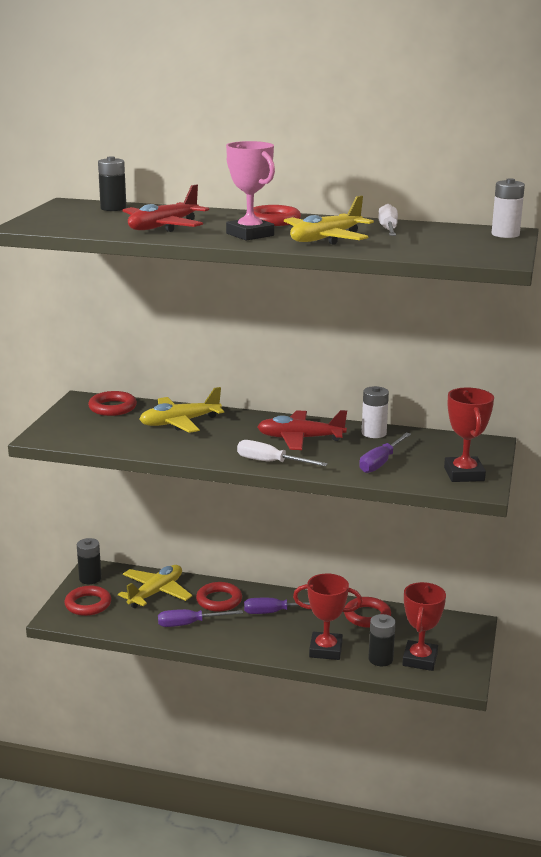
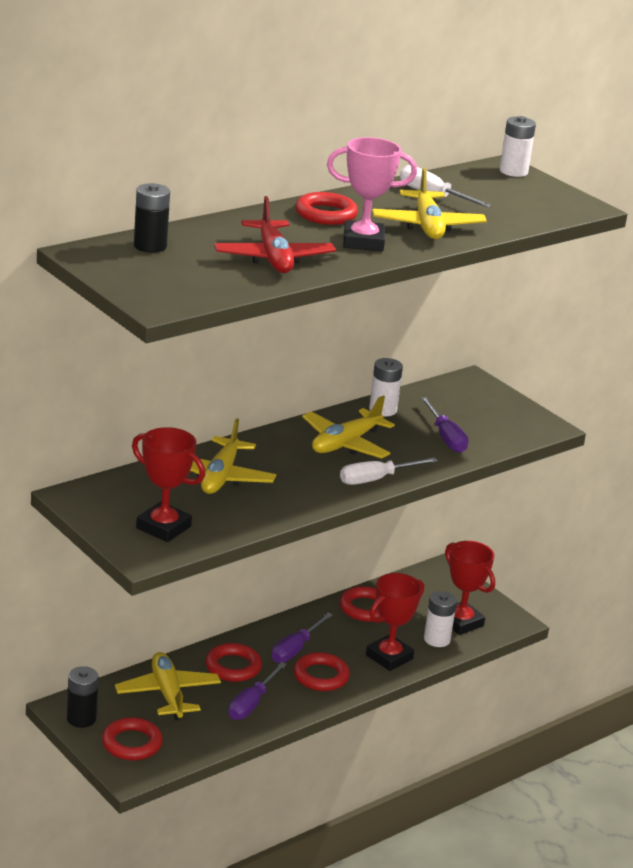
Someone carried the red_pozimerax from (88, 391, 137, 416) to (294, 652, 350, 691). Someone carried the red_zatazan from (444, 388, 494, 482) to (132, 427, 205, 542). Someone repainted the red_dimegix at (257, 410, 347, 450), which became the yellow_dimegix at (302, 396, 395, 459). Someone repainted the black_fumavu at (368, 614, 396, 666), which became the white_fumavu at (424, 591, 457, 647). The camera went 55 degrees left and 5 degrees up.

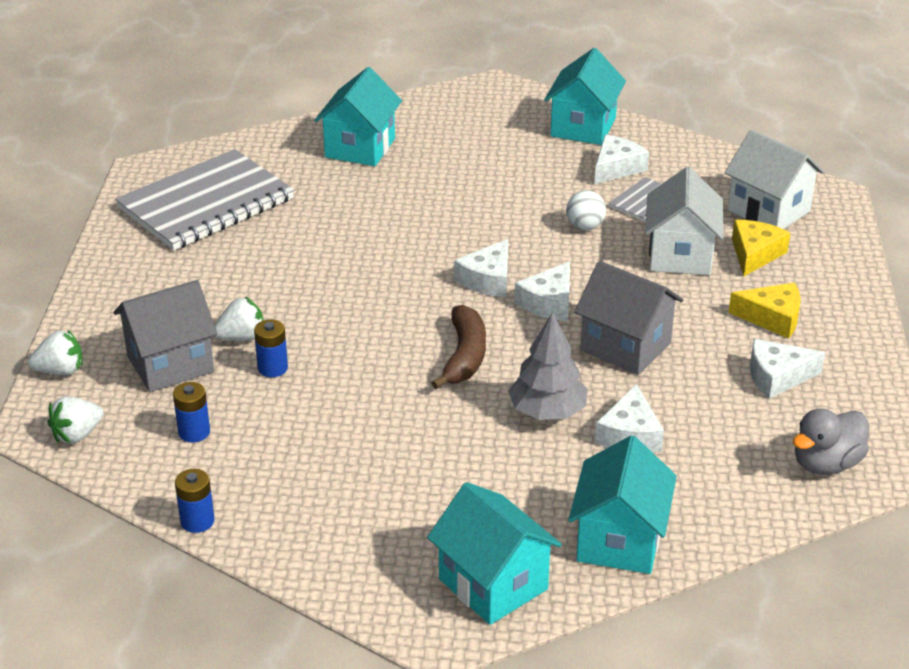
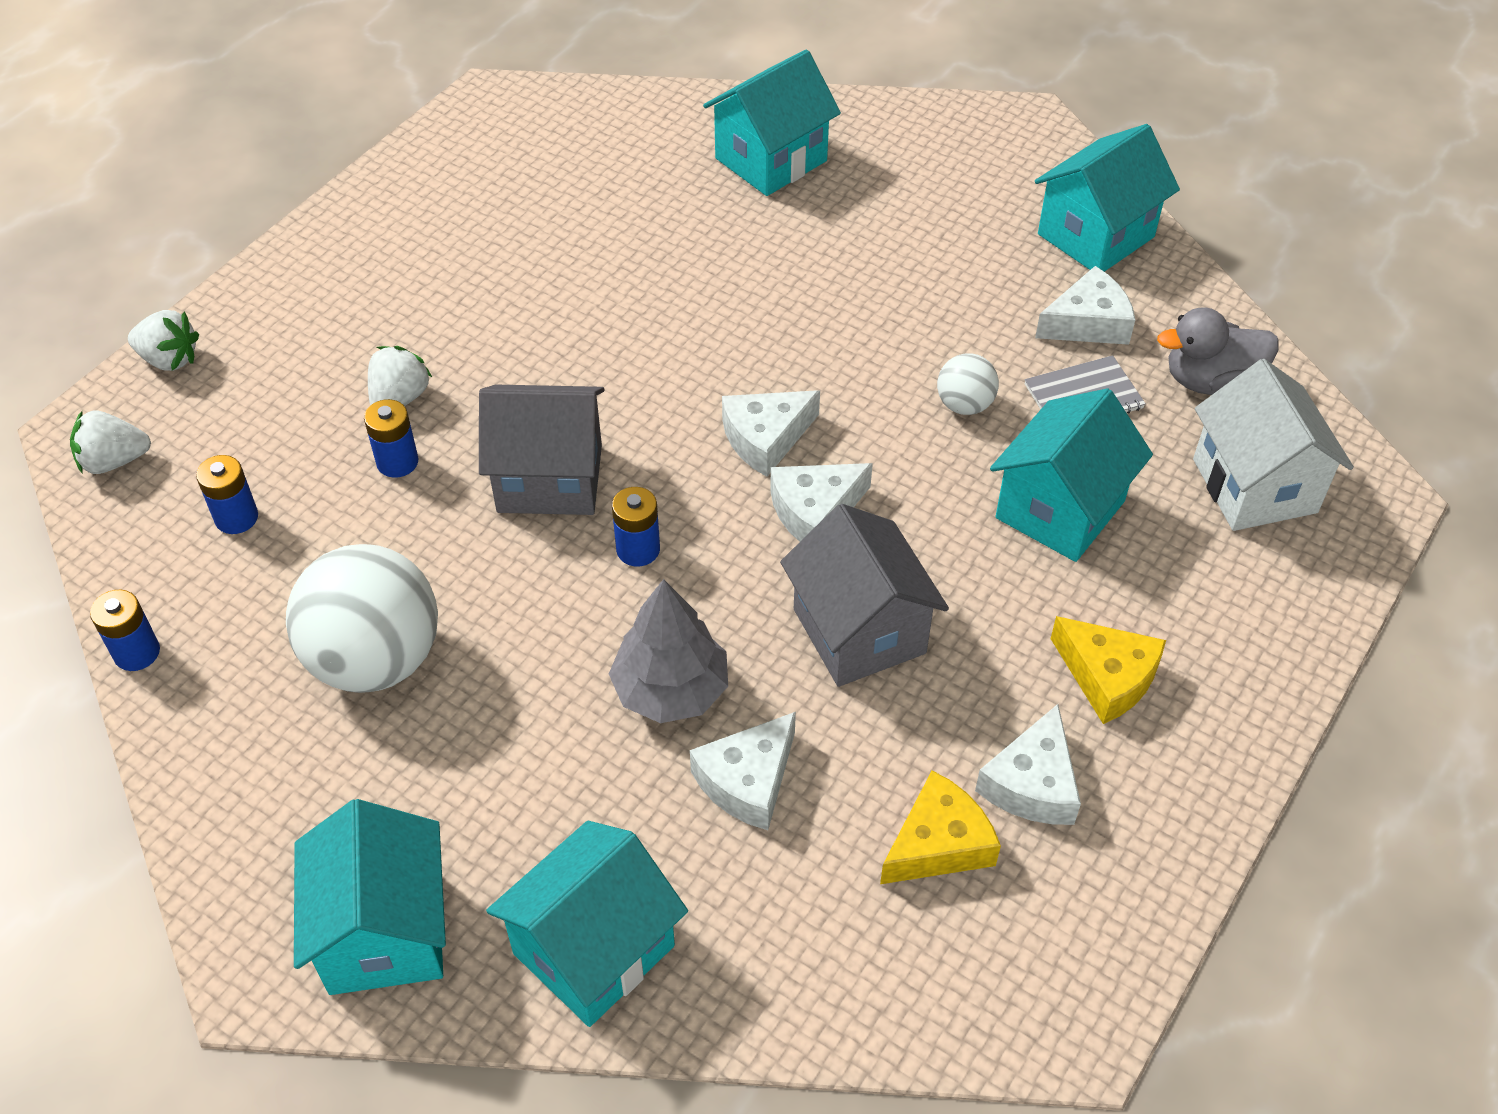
Someone took away the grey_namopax at (115, 149, 294, 250). Someone put down the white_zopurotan at (286, 544, 438, 693). Someone carried the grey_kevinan from (114, 280, 217, 392) to (479, 385, 604, 515). Someone carried the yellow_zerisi from (732, 220, 790, 276) to (880, 771, 1001, 884). Someone carried the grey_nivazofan from (793, 408, 869, 475) to (1157, 308, 1279, 395). Someone swapped the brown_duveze at (431, 305, 486, 389) for the blue_fumavu at (612, 487, 660, 566). Someone repainted the white_kevinan at (645, 167, 724, 275), which became the turquoise_kevinan at (990, 388, 1153, 562). Someone rotated the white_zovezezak at (215, 297, 264, 341) by 75 degrees counterclockwise. Someone rotated the white_zerisi at (750, 339, 825, 399) by 90 degrees counterclockwise. The camera went 30 degrees right and 15 degrees up.

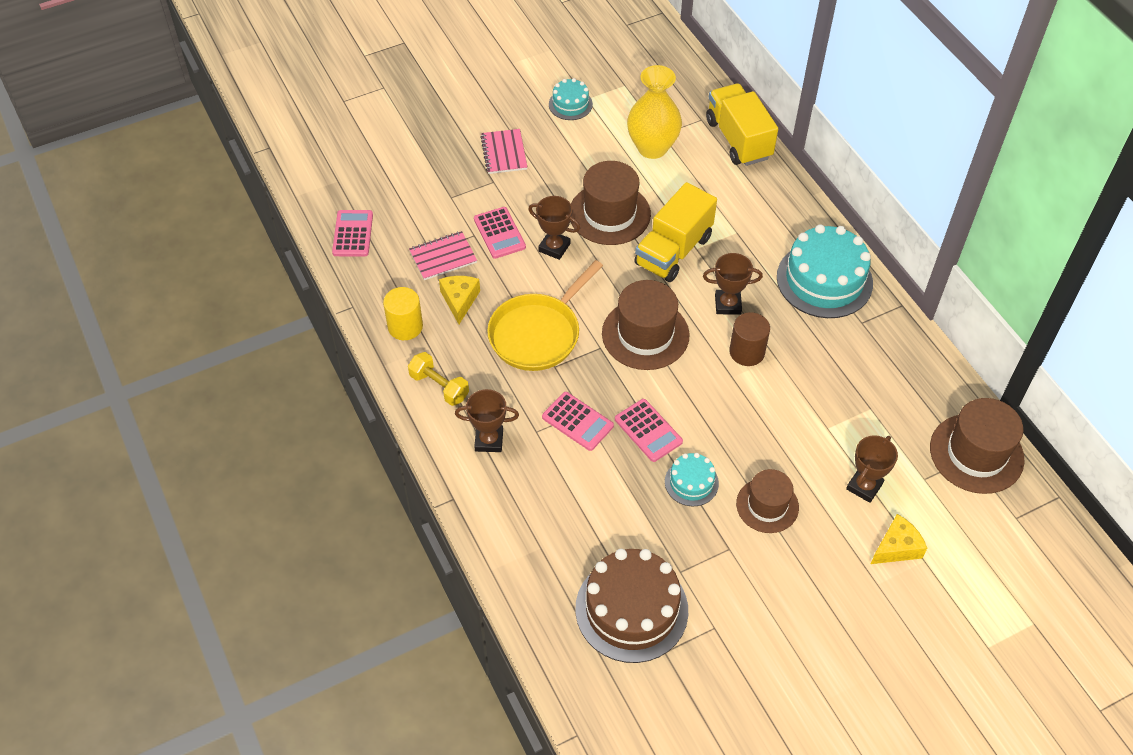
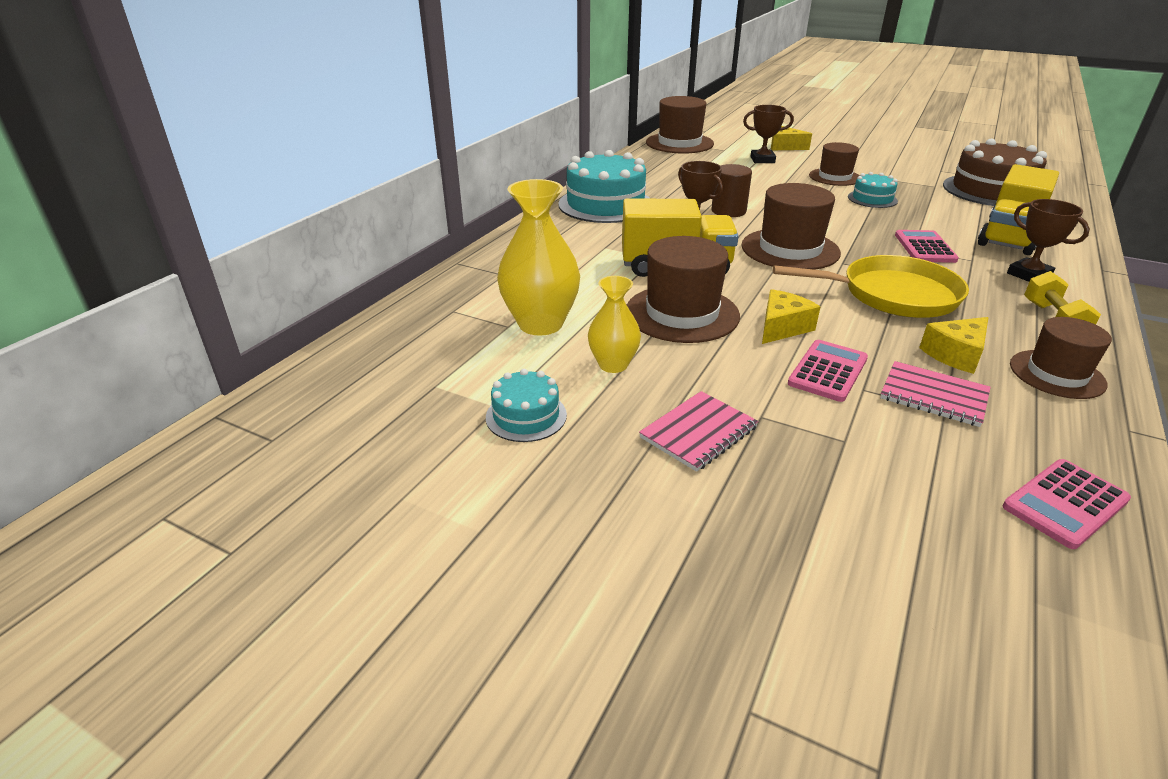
Someone took away the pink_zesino at (615, 399, 683, 462). Someone put down the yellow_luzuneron at (588, 276, 641, 373). Someone carried the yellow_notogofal from (706, 83, 778, 166) to (978, 164, 1059, 255). Someone swapped the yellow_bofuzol at (383, 287, 423, 340) for the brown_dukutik at (1010, 317, 1112, 399). Someone swapped the brown_zatazan at (528, 196, 580, 260) for the yellow_zerisi at (762, 289, 820, 344). The camera went 125 degrees left and 20 degrees down.

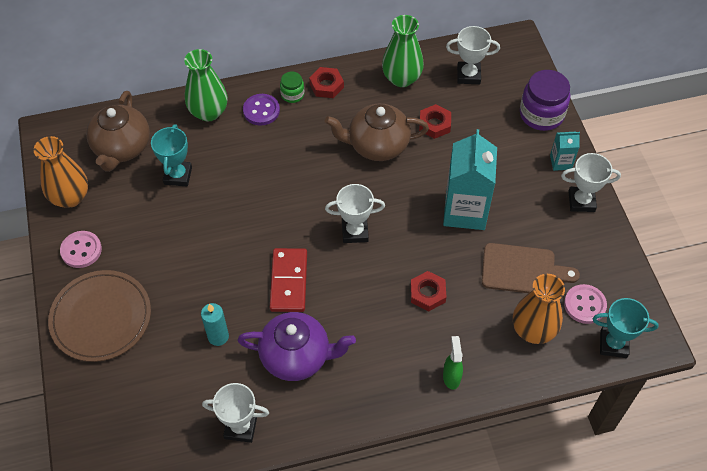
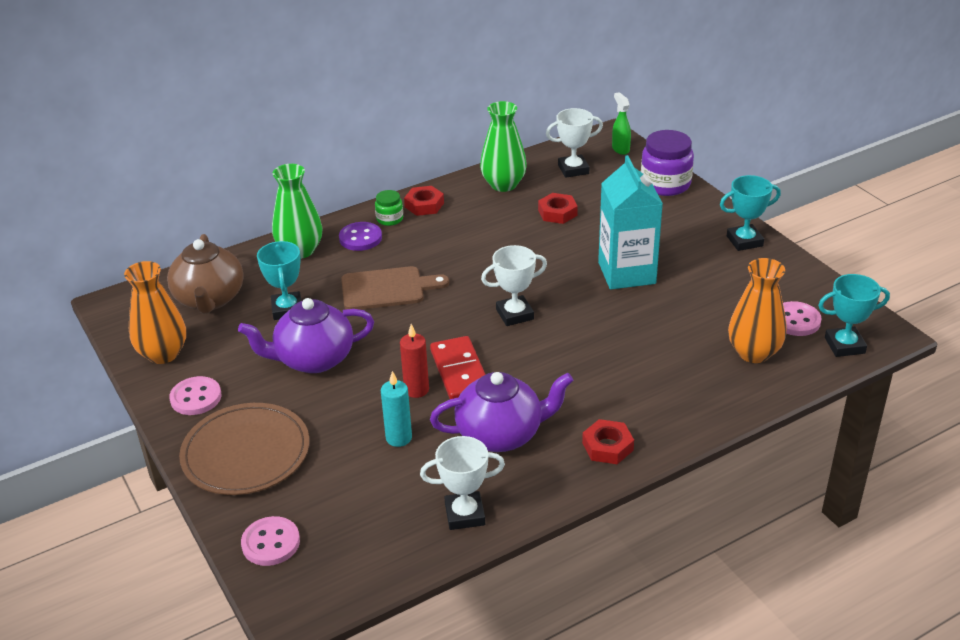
Someone took away the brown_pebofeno at (325, 104, 429, 161). Someone took away the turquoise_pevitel at (550, 132, 580, 171). Someone put down the purple_pebofeno at (238, 298, 374, 373). Someone put down the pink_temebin at (241, 516, 300, 566). Someone put down the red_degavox at (400, 324, 429, 398). Someone carried the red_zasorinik from (410, 271, 446, 311) to (582, 419, 634, 464). Someone carried the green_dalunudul from (443, 336, 463, 390) to (612, 92, 631, 155). Someone carried the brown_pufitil from (482, 243, 580, 293) to (341, 266, 449, 310). Someone repainted the white_zatazan at (561, 153, 621, 212), which became the turquoise_zatazan at (720, 175, 781, 251). The camera went 15 degrees left and 20 degrees down.

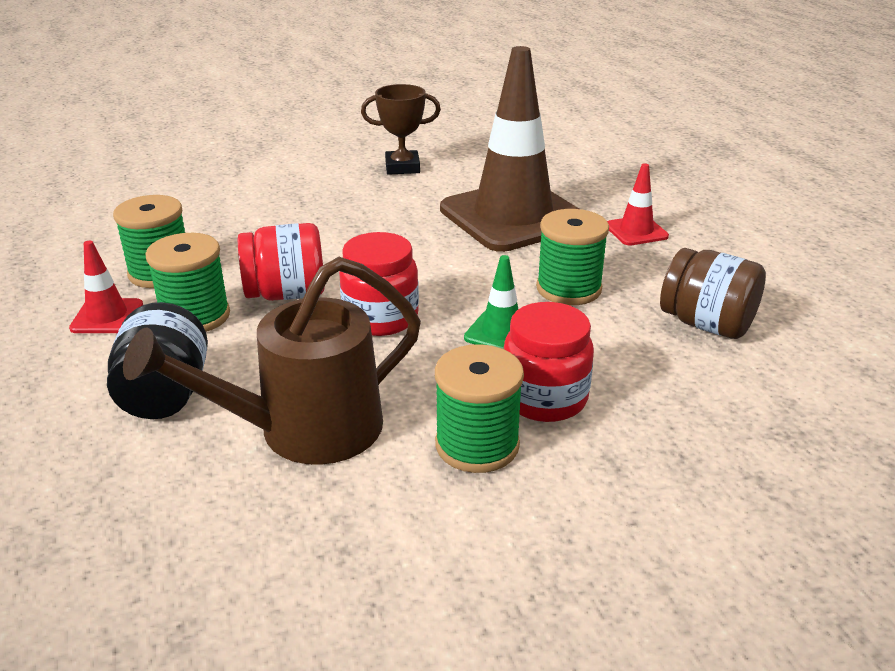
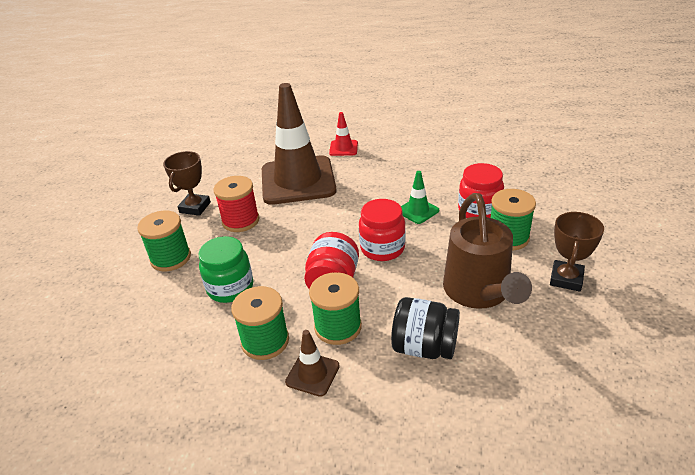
Someone took away the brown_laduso at (660, 248, 766, 339). Someone put down the green_laduso at (198, 236, 253, 303). Someone put down the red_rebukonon at (214, 176, 259, 232). Someone put down the brown_zatazan at (550, 212, 604, 292). Someone carried the green_rebukonon from (536, 209, 609, 305) to (137, 211, 191, 271). Someone repainted the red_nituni at (69, 241, 143, 333), which became the brown_nituni at (285, 330, 340, 397). The camera went 65 degrees left and 5 degrees up.

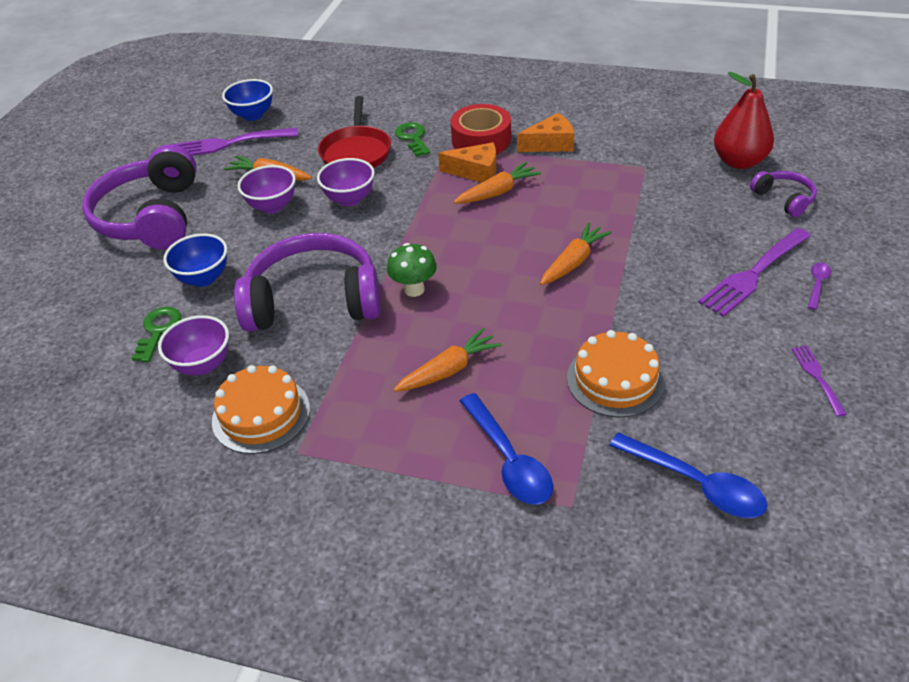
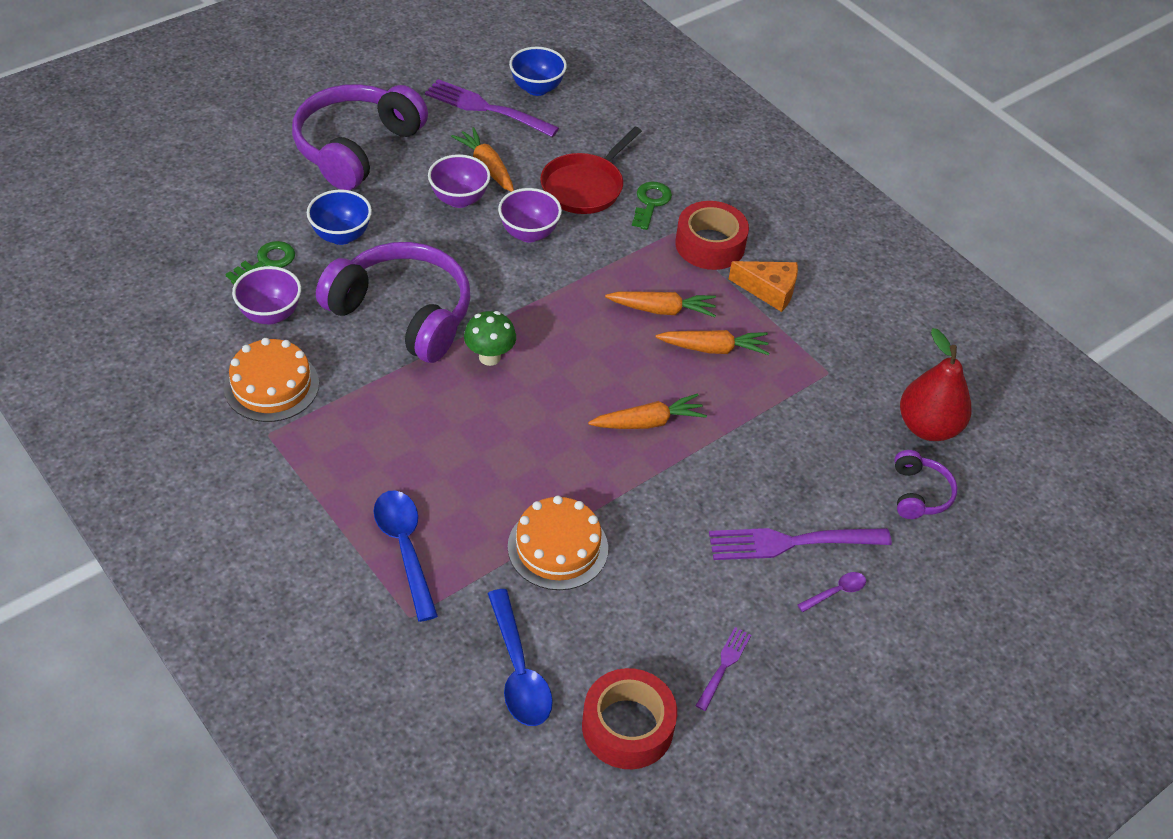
Someone took away the orange_zerisi at (438, 142, 496, 182). Someone put down the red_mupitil at (582, 668, 677, 769). Someone carried the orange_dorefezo from (393, 327, 502, 392) to (656, 330, 769, 355). Someone rotated the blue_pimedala at (460, 393, 553, 505) by 150 degrees clockwise. The camera went 30 degrees right and 5 degrees up.

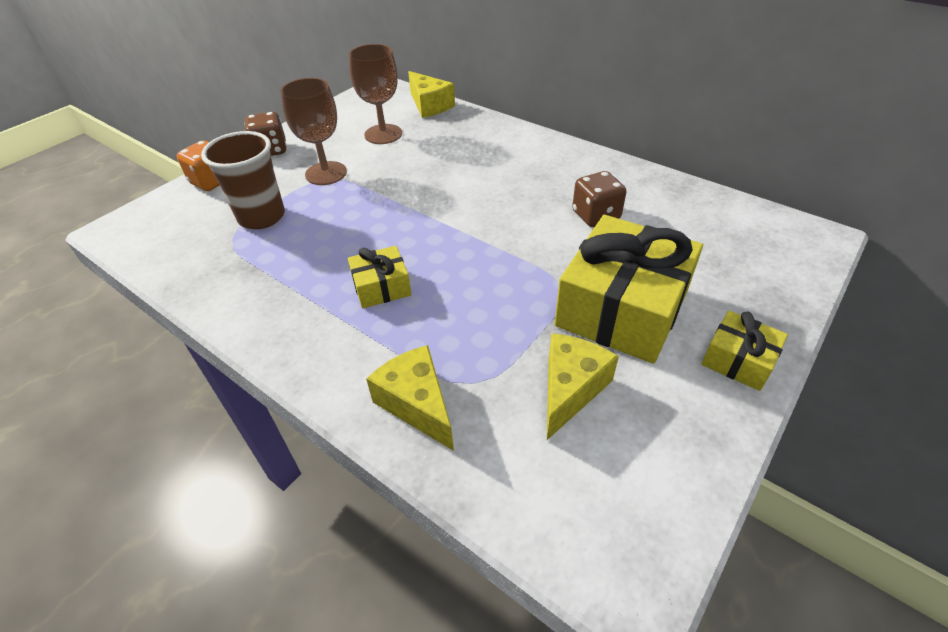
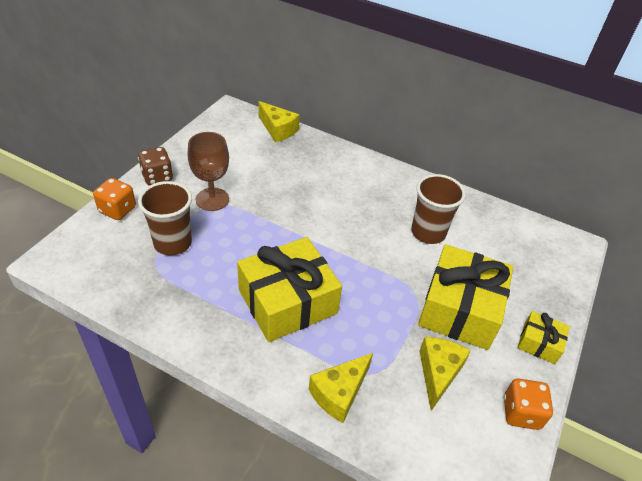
Someone took away the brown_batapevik at (349, 44, 402, 144). Someone put down the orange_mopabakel at (504, 378, 553, 430). Someone swapped the brown_mopabakel at (572, 171, 626, 227) for the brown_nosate at (411, 174, 466, 244). Someone rotated the yellow_zerisi at (366, 345, 454, 451) by 90 degrees counterclockwise. Someone scaled the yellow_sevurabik at (348, 246, 412, 308) by 2.07. The camera went 15 degrees left and 0 degrees up.

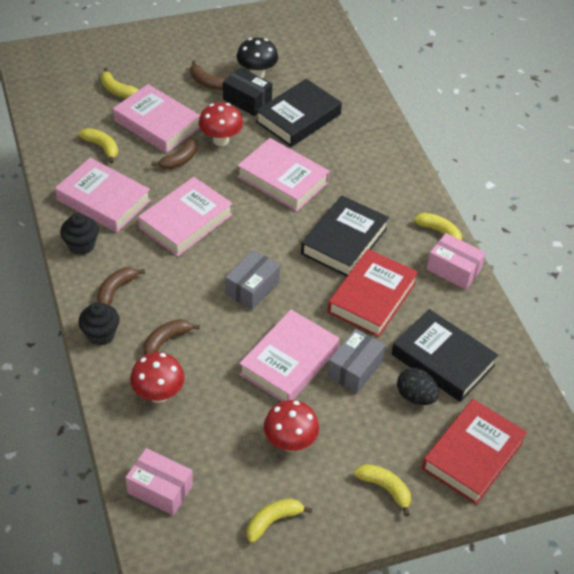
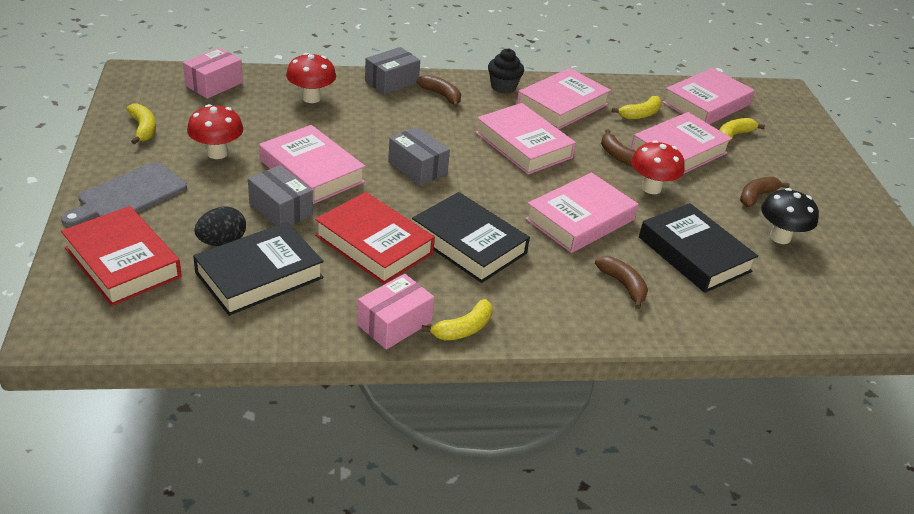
Someone took away the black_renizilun at (223, 68, 272, 116). Someone put down the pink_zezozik at (662, 68, 755, 125). Someone carried the brown_duveze from (143, 319, 200, 355) to (595, 256, 648, 309). Someone swapped the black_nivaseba at (78, 302, 120, 346) for the grey_renizilun at (365, 47, 420, 95). Someone swapped the yellow_duveze at (354, 464, 411, 516) for the grey_pufitil at (61, 162, 187, 227). The camera went 100 degrees right and 10 degrees down.

